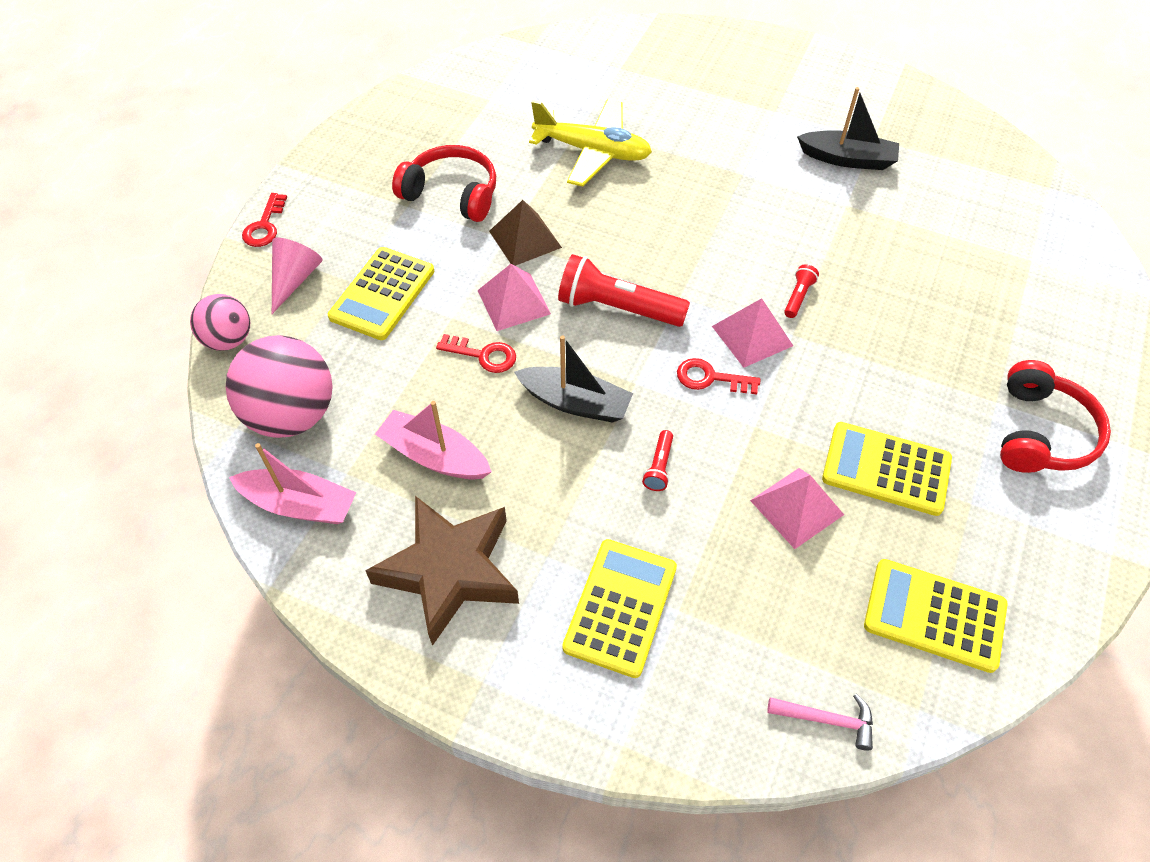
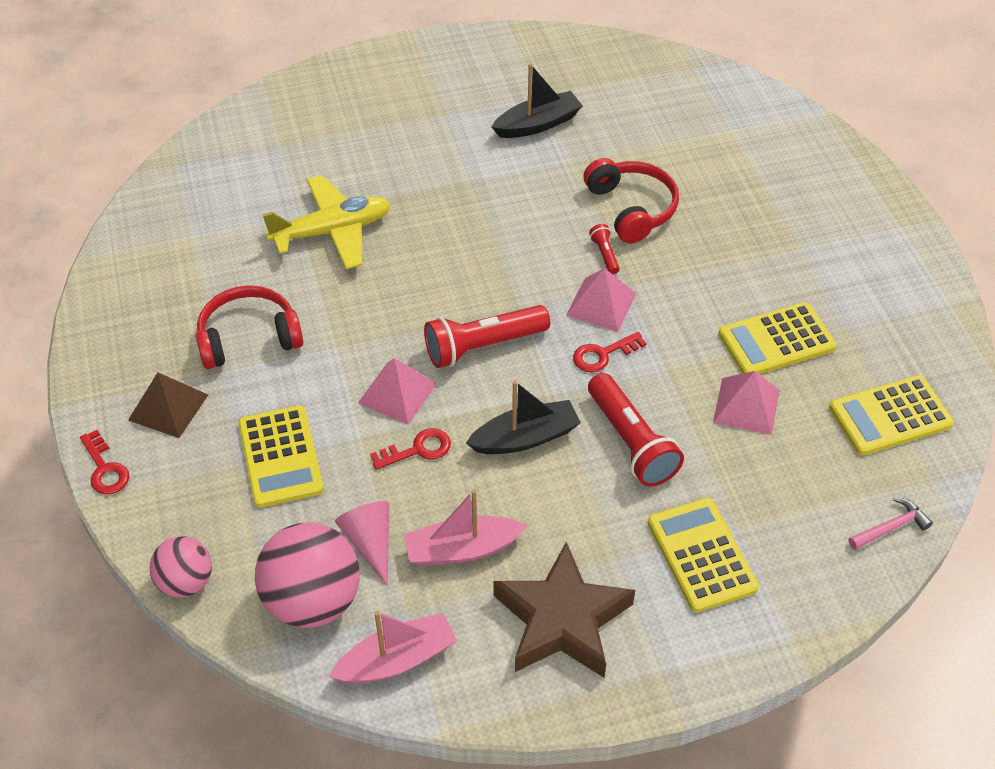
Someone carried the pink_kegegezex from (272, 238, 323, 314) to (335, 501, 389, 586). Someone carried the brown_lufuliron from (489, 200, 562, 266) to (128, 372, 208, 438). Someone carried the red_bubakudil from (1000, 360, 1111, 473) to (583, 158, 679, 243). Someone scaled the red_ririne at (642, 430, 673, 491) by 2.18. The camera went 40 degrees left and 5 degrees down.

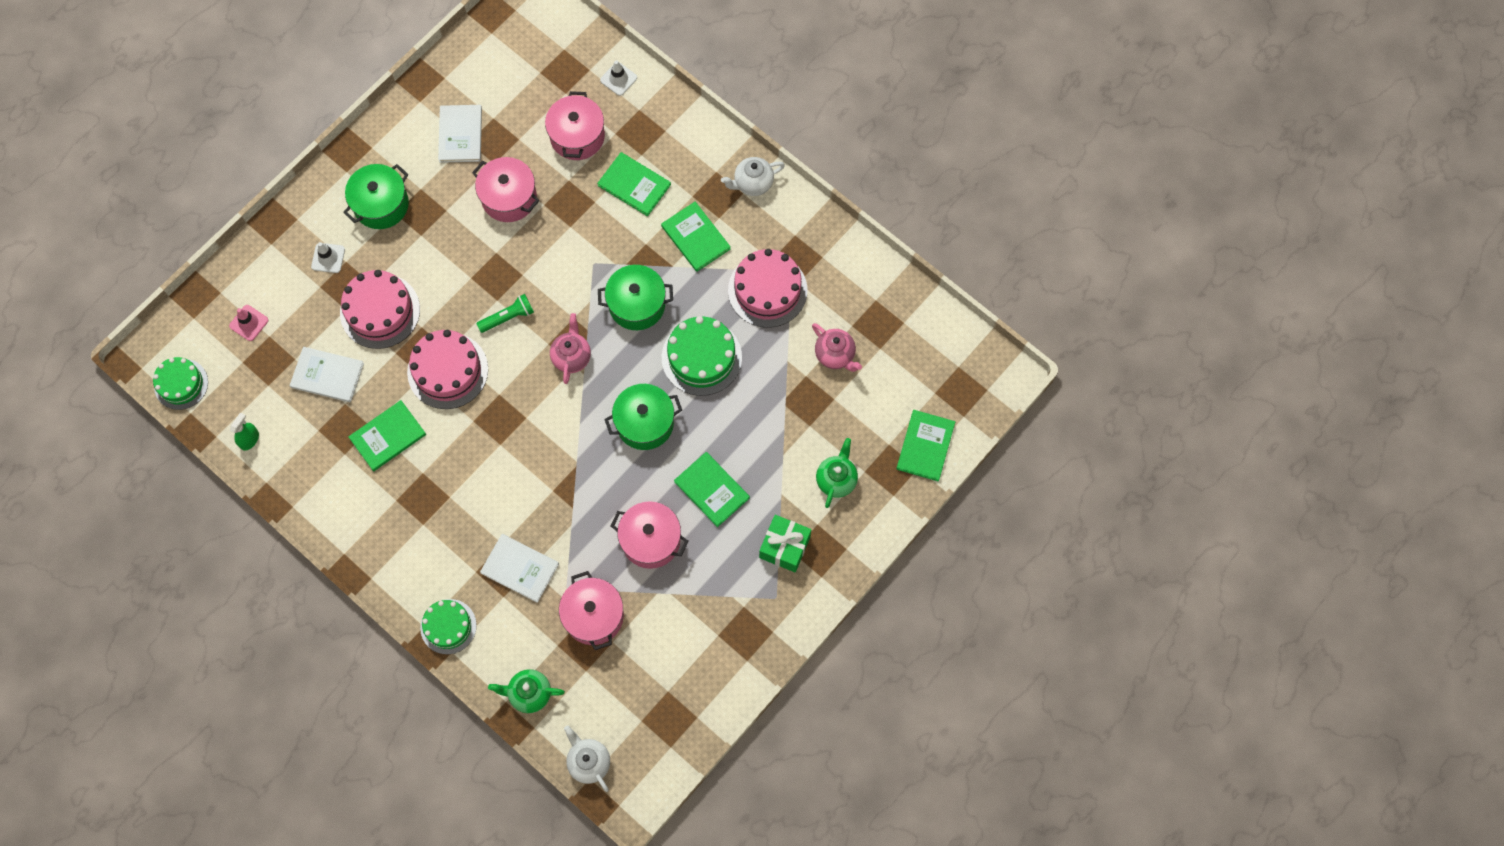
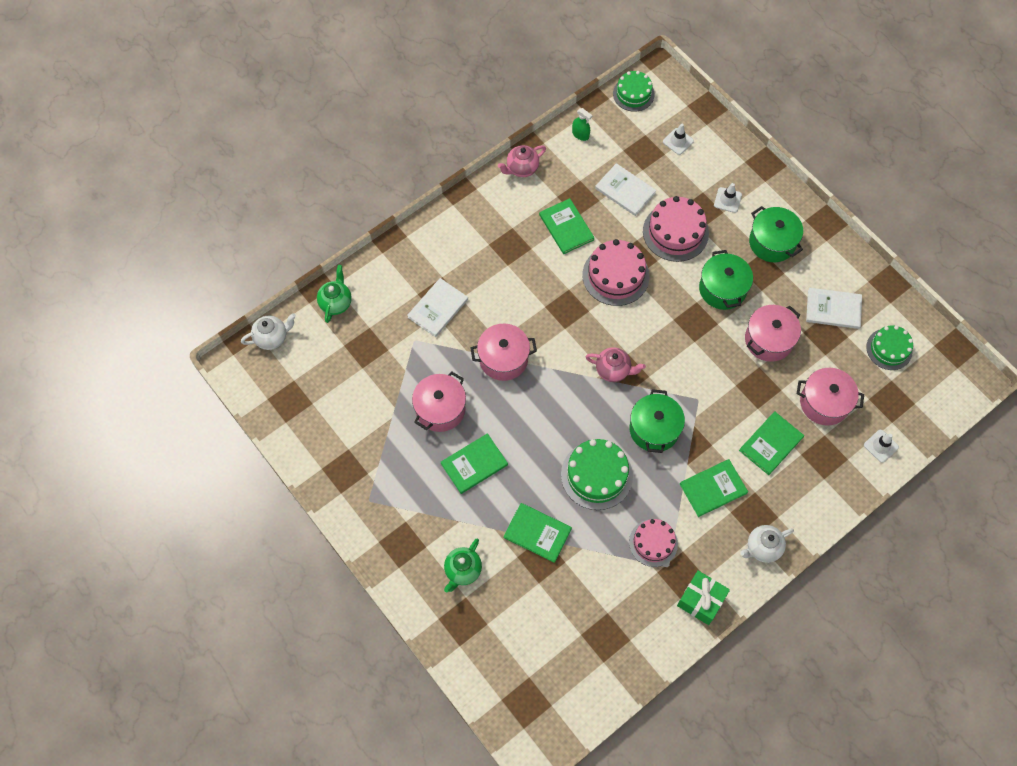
Someone took away the green_ririne at (476, 294, 534, 333). Someone carried the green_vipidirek from (420, 599, 477, 654) to (866, 325, 913, 370). Someone carried the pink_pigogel from (559, 571, 624, 650) to (470, 323, 537, 381). Someone carried the green_pigogel from (604, 384, 682, 450) to (699, 250, 753, 310). Someone carried the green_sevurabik from (759, 515, 811, 572) to (677, 570, 730, 625). Someone carried the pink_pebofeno from (812, 323, 862, 372) to (498, 145, 546, 177). Someone carried the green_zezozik from (896, 410, 955, 482) to (504, 503, 572, 563). Someone repainted the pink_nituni at (229, 305, 268, 341), which became the white_nituni at (663, 124, 694, 155). Someone rotated the white_zezozik at (289, 347, 364, 402) by 75 degrees counterclockwise. Someone rotated the white_pebofeno at (721, 157, 785, 196) by 105 degrees counterclockwise. Someone rotated the green_pebofeno at (816, 438, 858, 508) by 90 degrees clockwise. Someone scaled the pink_vipidirek at (728, 249, 808, 328) by 0.66. The camera went 100 degrees right and 5 degrees down.

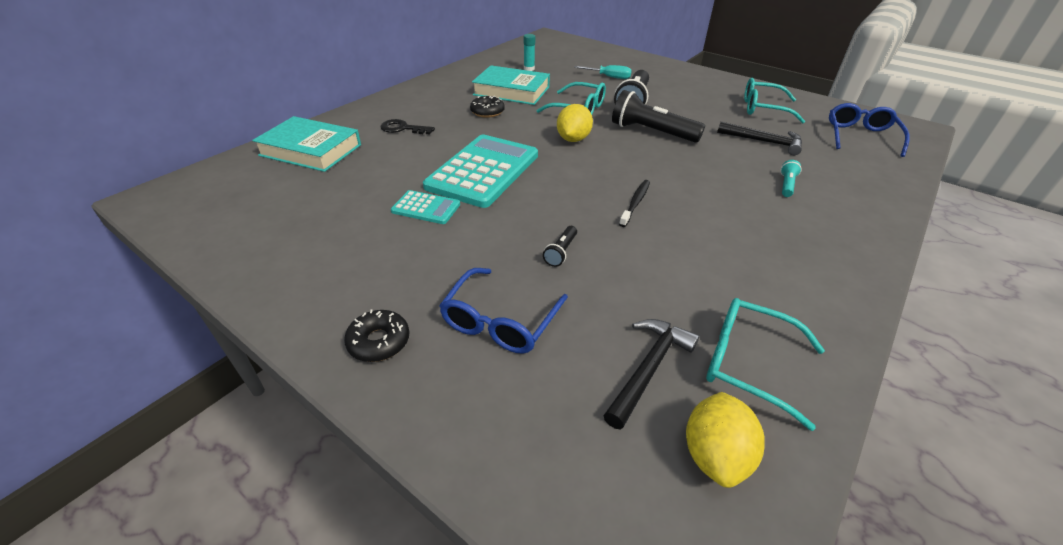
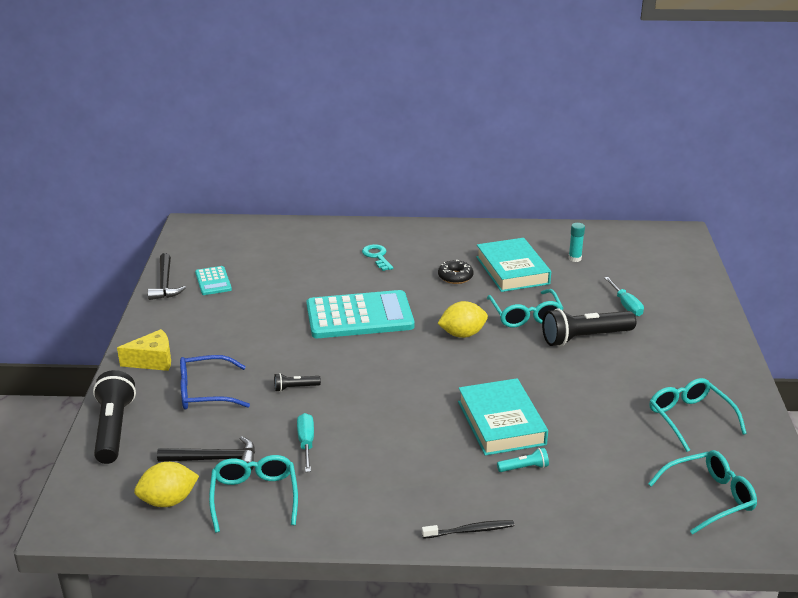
Someone put down the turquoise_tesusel at (297, 413, 314, 472). Someone carried the turquoise_zezozik from (252, 116, 361, 172) to (458, 378, 548, 456). Someone carried the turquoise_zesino from (391, 190, 460, 224) to (195, 266, 232, 295). Someone carried the black_ririne from (612, 90, 705, 143) to (93, 370, 136, 464). Someone carried the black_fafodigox from (619, 180, 650, 227) to (422, 520, 514, 539). Someone carried the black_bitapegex from (717, 121, 802, 155) to (148, 253, 186, 300). Someone swapped the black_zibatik at (344, 309, 409, 362) for the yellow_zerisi at (117, 329, 171, 371). Someone repainted the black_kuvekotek at (380, 119, 435, 134), which became the turquoise_kuvekotek at (362, 244, 393, 271). Someone repainted the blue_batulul at (829, 103, 910, 157), which became the turquoise_batulul at (648, 450, 757, 535). The camera went 55 degrees right and 10 degrees down.

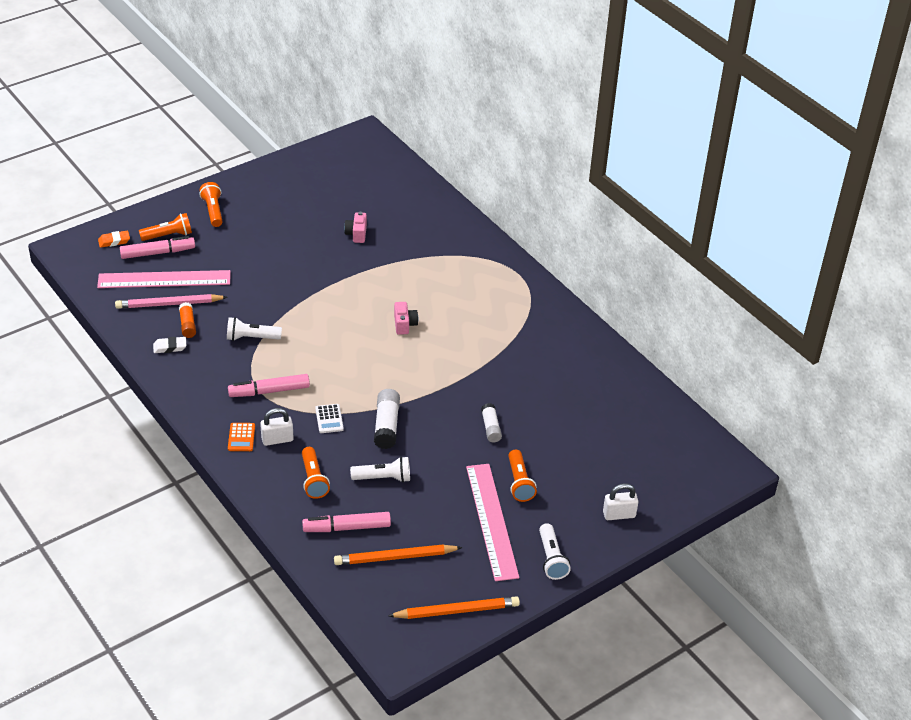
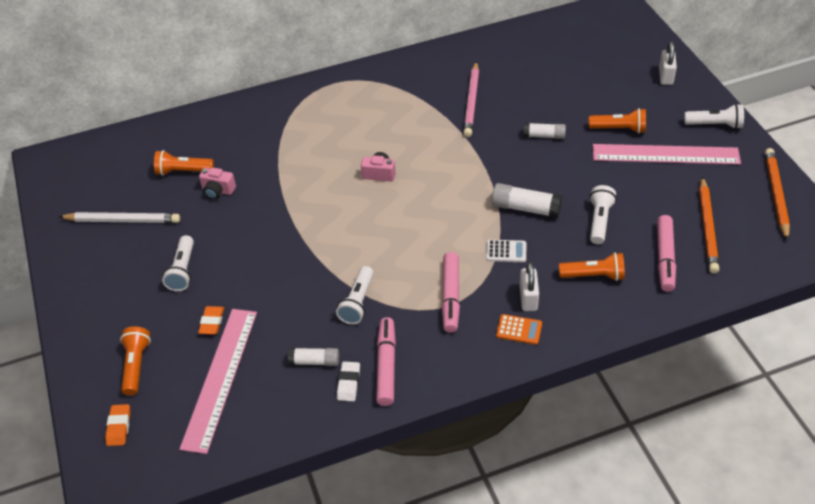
Someone put down the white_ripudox at (58, 212, 180, 223). Someone put down the white_ririne at (162, 235, 194, 291). Someone put down the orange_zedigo at (198, 306, 224, 334). Someone carried the pink_ripudox from (115, 294, 227, 309) to (463, 61, 479, 137). Someone carried the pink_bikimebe from (120, 236, 195, 259) to (376, 317, 396, 406). Someone carried the orange_ririne from (199, 182, 223, 227) to (154, 150, 214, 176). Someone repainted the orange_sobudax at (179, 302, 196, 338), which became the white_sobudax at (288, 348, 339, 366). The camera went 70 degrees left and 5 degrees up.

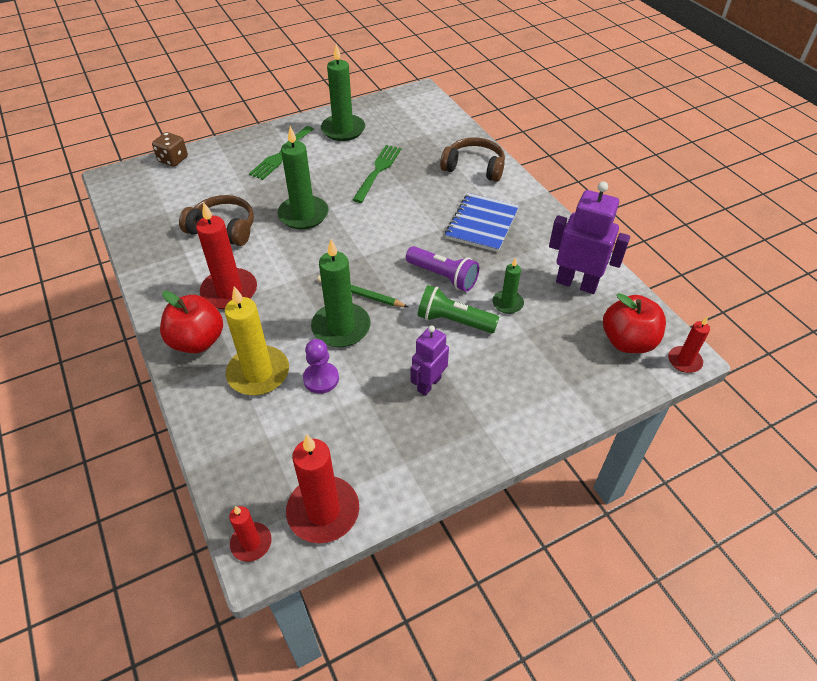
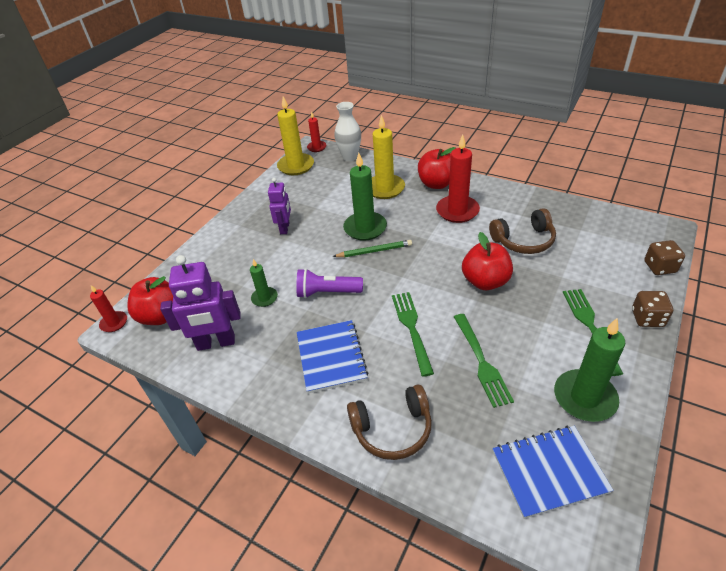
Someone took away the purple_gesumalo at (303, 339, 339, 394). Someone took away the green_ririne at (418, 285, 499, 333). Someone put down the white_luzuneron at (335, 102, 361, 161). Someone put down the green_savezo at (392, 292, 434, 377). Someone put down the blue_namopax at (492, 426, 614, 518). Someone put down the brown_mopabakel at (632, 291, 673, 327). Someone swapped the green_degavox at (277, 126, 328, 229) for the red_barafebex at (462, 232, 513, 290). Someone repainted the red_degavox at (286, 434, 359, 543), which became the yellow_degavox at (277, 96, 314, 175). The camera went 150 degrees right and 5 degrees down.

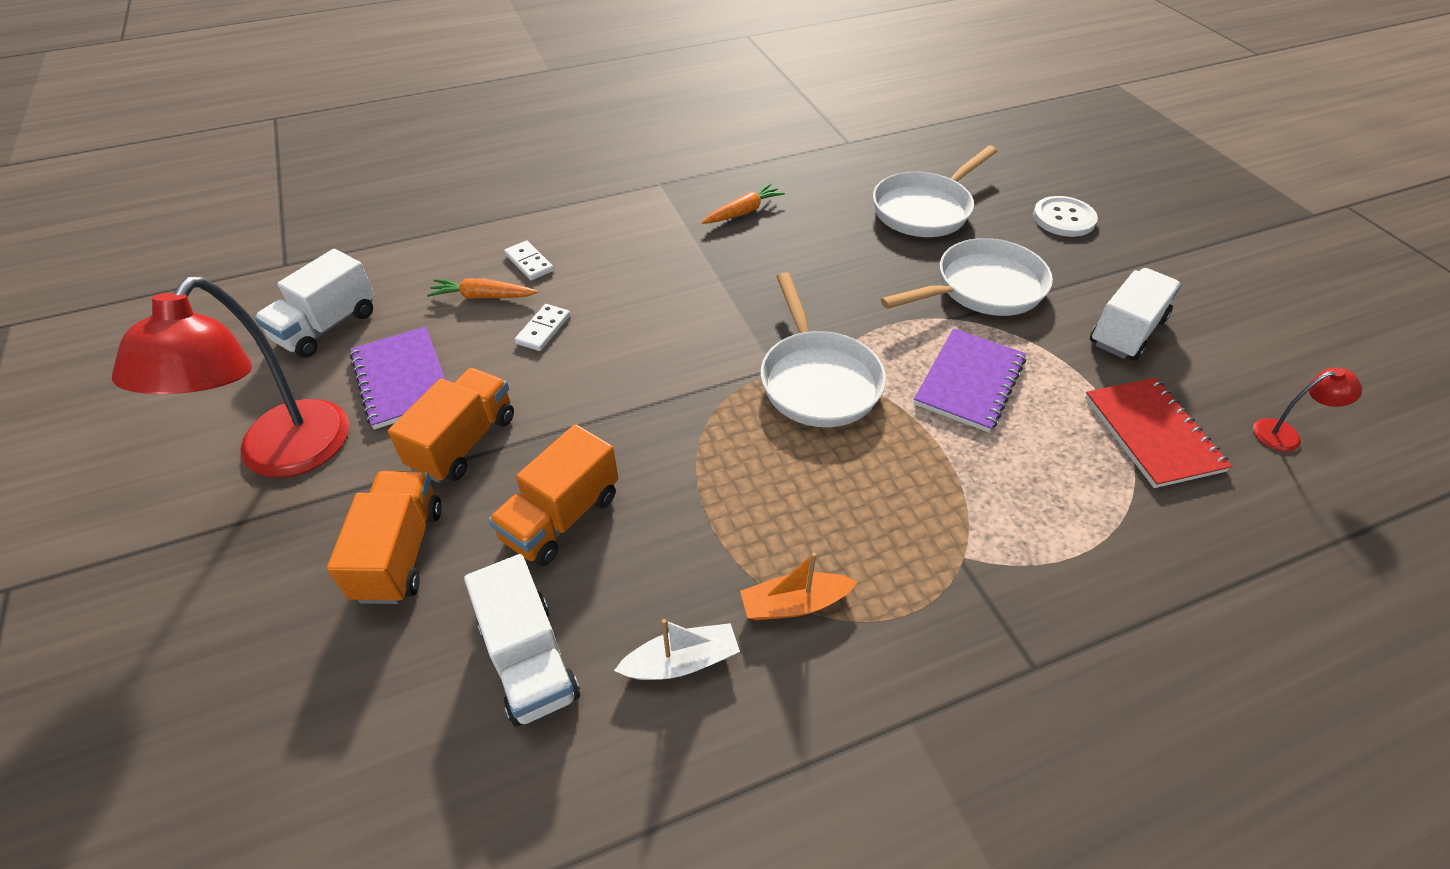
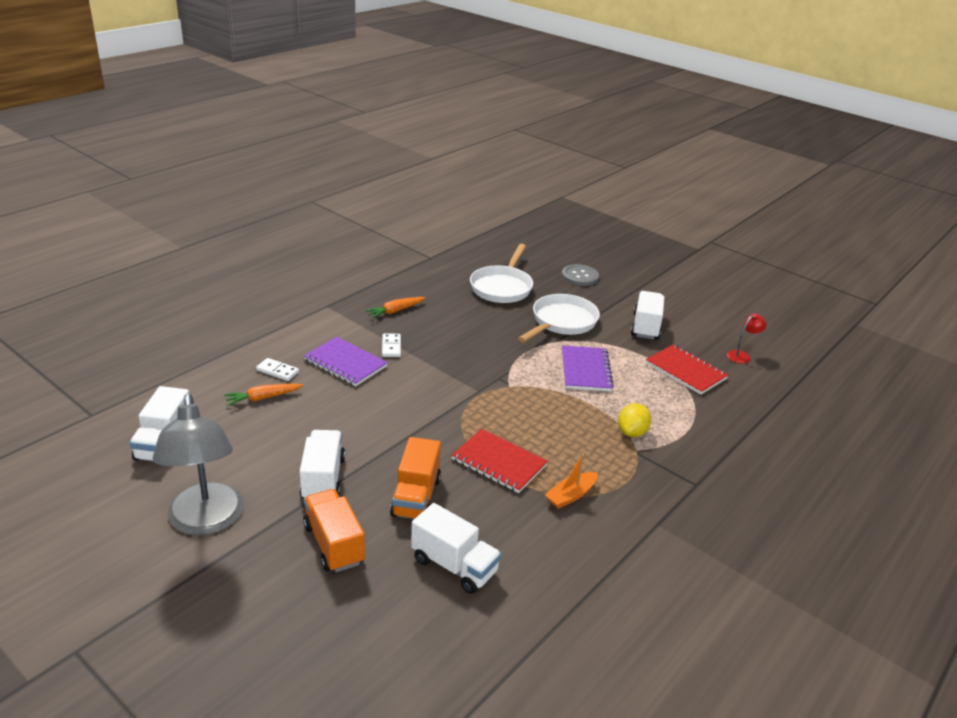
Someone took away the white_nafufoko at (614, 619, 740, 680). Someone took away the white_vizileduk at (761, 272, 886, 427). Someone put down the red_namopax at (451, 429, 548, 493). Someone put down the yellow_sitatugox at (618, 403, 651, 437). Someone carried the purple_namopax from (349, 327, 445, 430) to (304, 337, 388, 386). Someone carried the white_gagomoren from (515, 304, 570, 351) to (382, 334, 401, 357). Someone repainted the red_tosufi at (112, 276, 349, 478), which became the grey_tosufi at (153, 394, 244, 535). Someone repainted the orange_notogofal at (388, 368, 514, 483), which became the white_notogofal at (299, 430, 345, 498). Someone repainted the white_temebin at (1033, 196, 1098, 237), which became the grey_temebin at (562, 264, 599, 286). Someone rotated the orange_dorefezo at (702, 183, 785, 224) by 150 degrees counterclockwise. The camera went 30 degrees left and 15 degrees down.

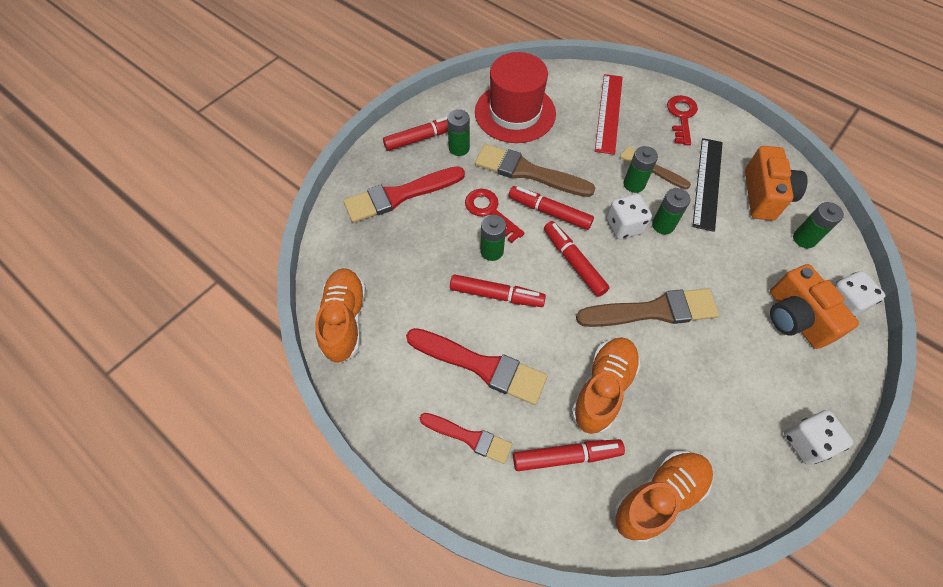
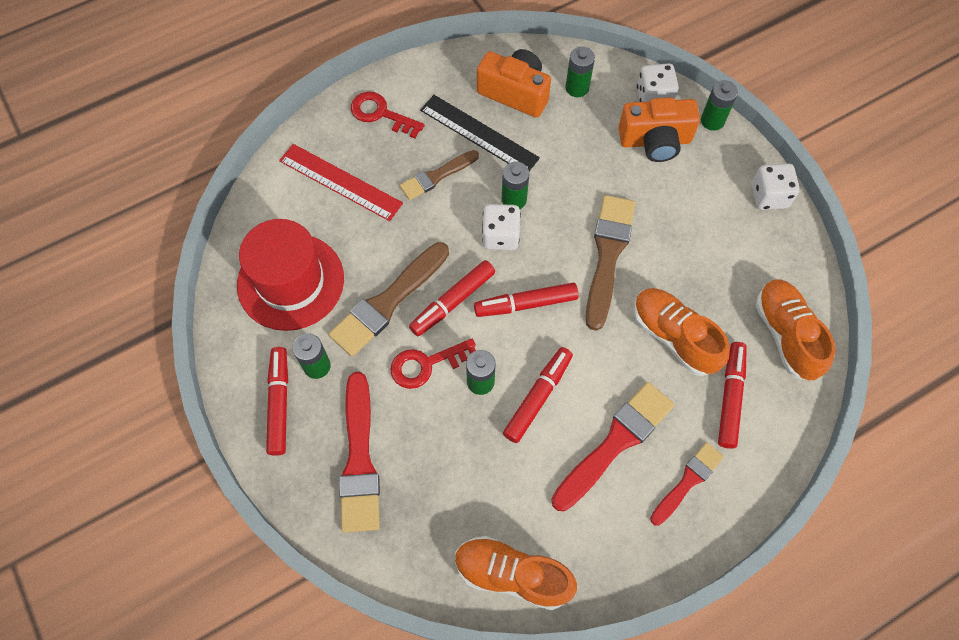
Someone carried the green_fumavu from (624, 146, 658, 193) to (701, 80, 738, 131). The camera went 70 degrees left and 5 degrees up.

